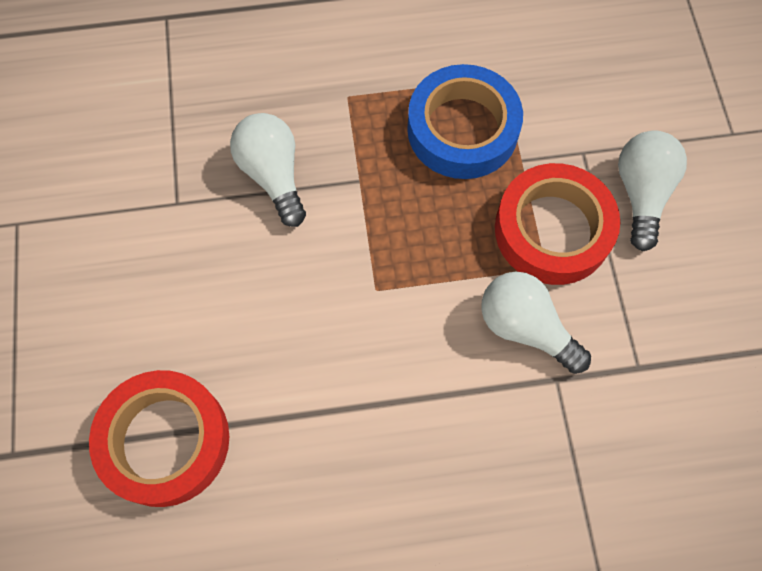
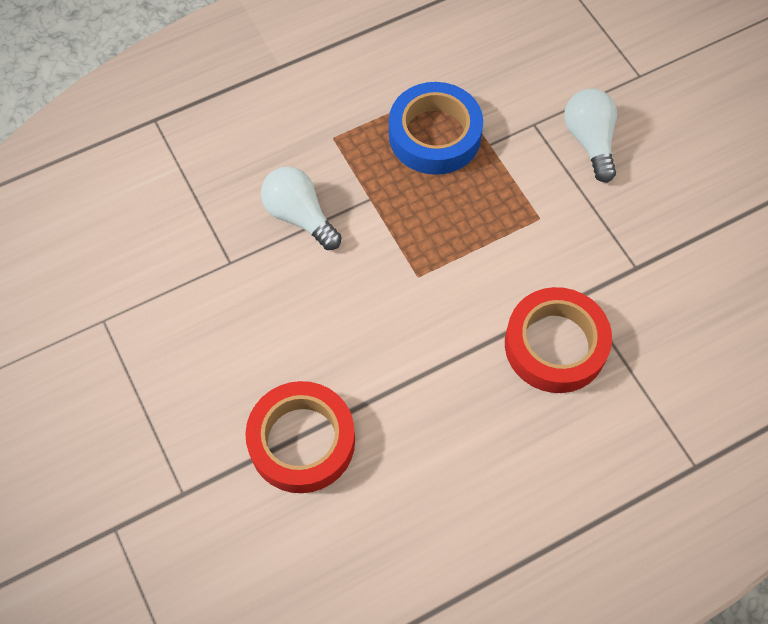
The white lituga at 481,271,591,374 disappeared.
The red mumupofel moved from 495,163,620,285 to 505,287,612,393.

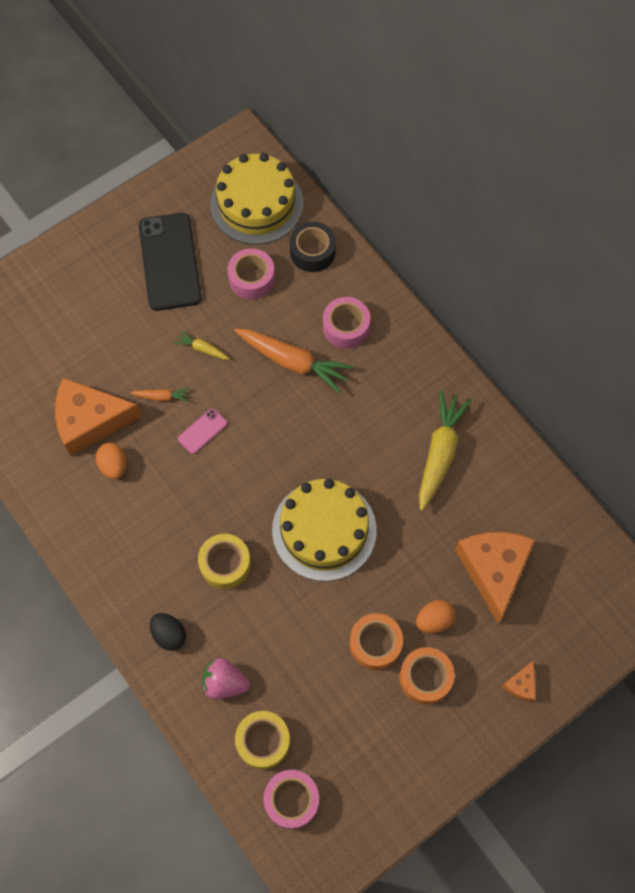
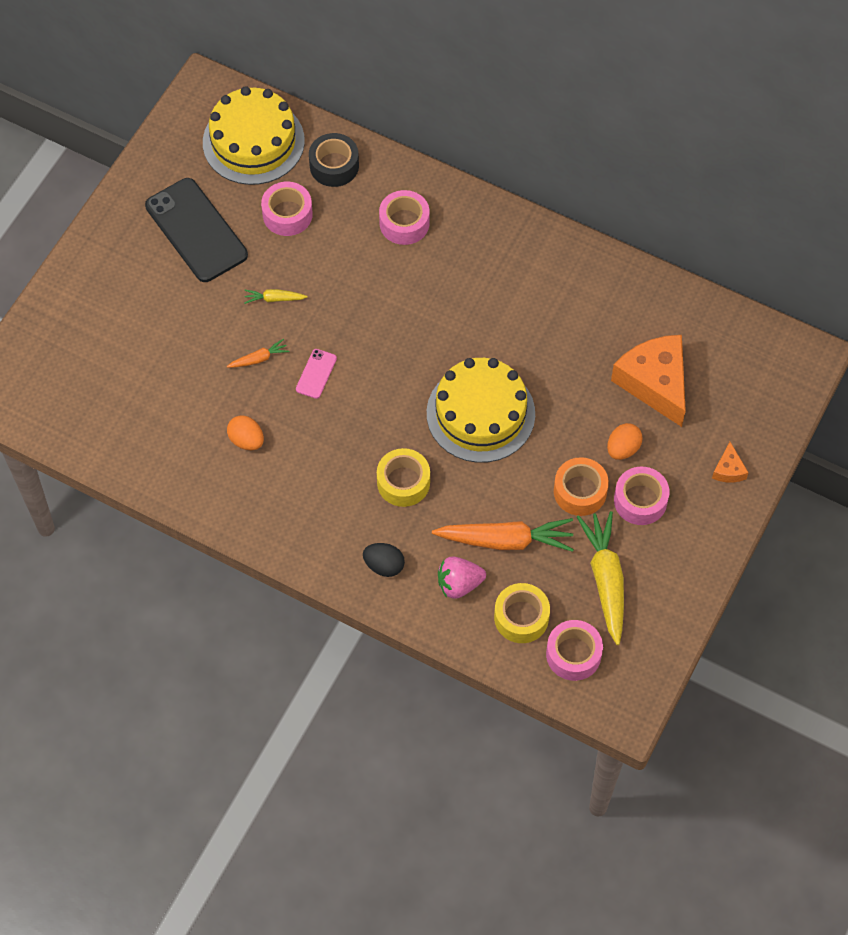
The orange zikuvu at 55,378,142,456 disappeared.
The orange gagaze moved from 234,329,353,393 to 432,518,574,552.
The orange mumupofel at 399,647,455,705 became the pink mumupofel at 614,467,670,525.
The yellow gagaze moved from 419,391,472,511 to 577,511,624,645.

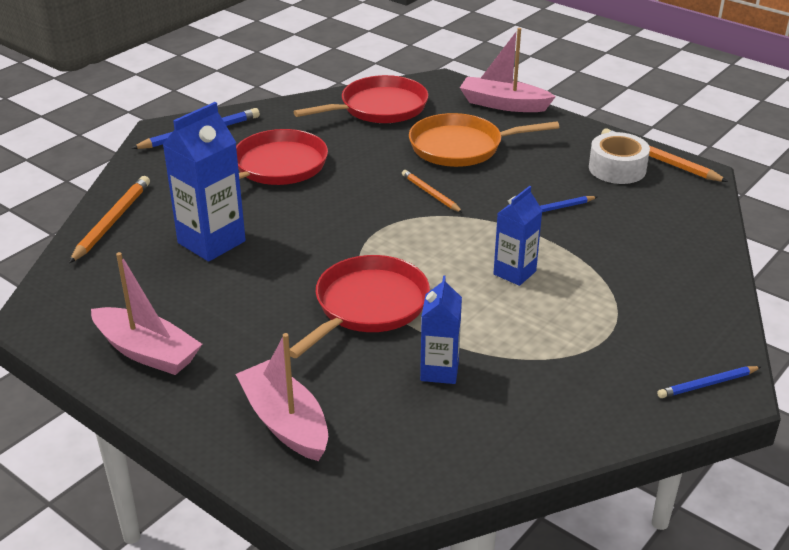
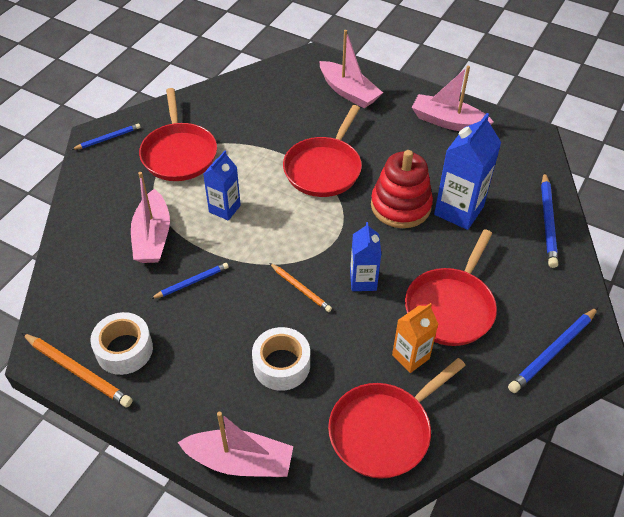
The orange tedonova at 69,176,150,263 became the blue tedonova at 541,172,558,268.
The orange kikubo at 409,113,559,167 was replaced by the white mumupofel at 252,327,310,391.
The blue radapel moved from 420,275,462,384 to 350,222,381,291.
The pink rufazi at 131,172,170,263 appeared.
The red kikubo at 139,88,217,181 appeared.
The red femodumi at 371,150,433,228 appeared.
The orange radapel at 392,303,438,373 appeared.

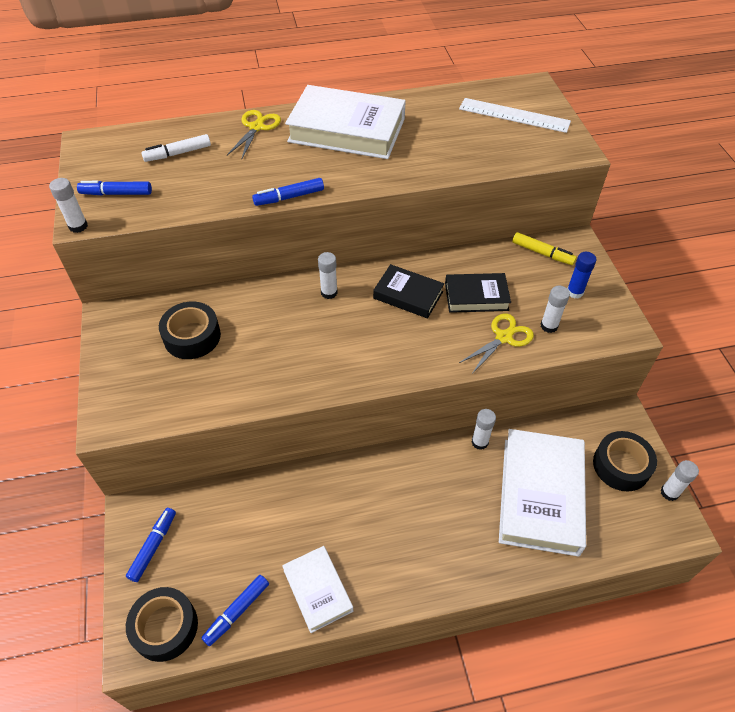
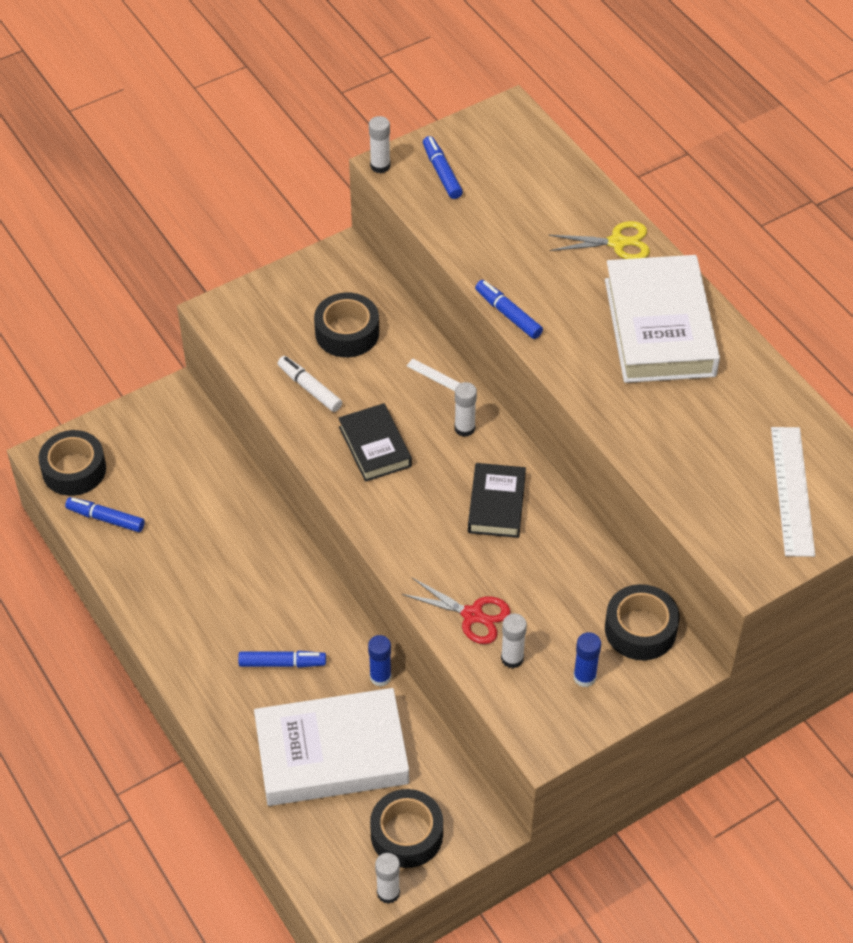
The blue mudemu moved from 126,508,176,582 to 238,651,326,668.
The white mudemu moved from 141,134,211,162 to 278,356,342,412.
The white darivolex at 282,546,353,633 disappeared.
The black darivolex moved from 445,273,511,313 to 338,403,412,482.
The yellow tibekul at 459,313,534,374 became the red tibekul at 402,578,510,644.
The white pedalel at 472,409,496,450 became the blue pedalel at 368,635,392,687.
The yellow mudemu at 512,232,577,265 was replaced by the black mumupofel at 605,584,679,660.
The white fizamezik at 406,359,460,391 appeared.

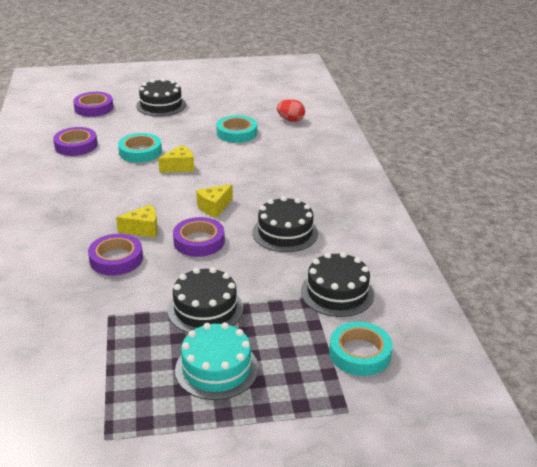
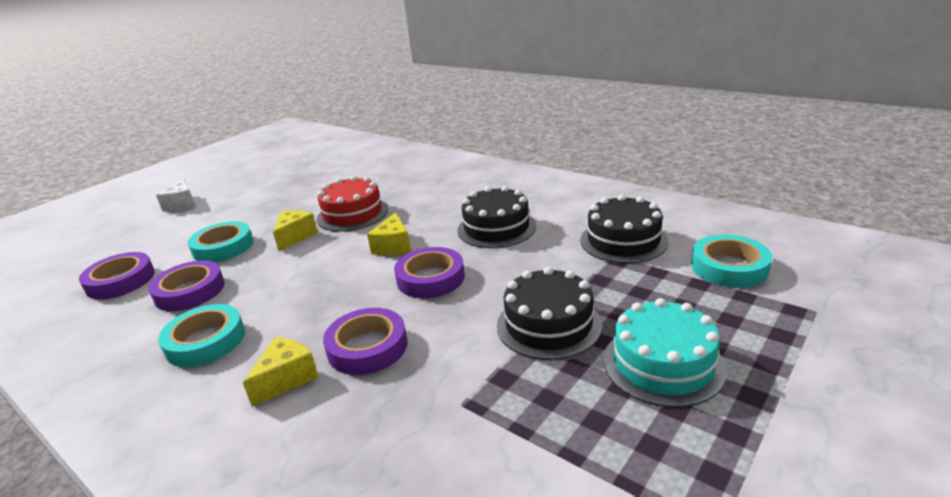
The purple mumupofel moved from 73,92,113,117 to 148,261,225,311.
The yellow zikuvu moved from 116,204,158,238 to 243,337,319,407.
The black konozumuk at 136,78,186,117 was replaced by the white zikuvu at 156,178,196,212.
The turquoise mumupofel moved from 216,115,257,143 to 158,304,245,367.
The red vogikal at 277,99,305,122 disappeared.
The red konozumuk at 316,176,389,232 appeared.

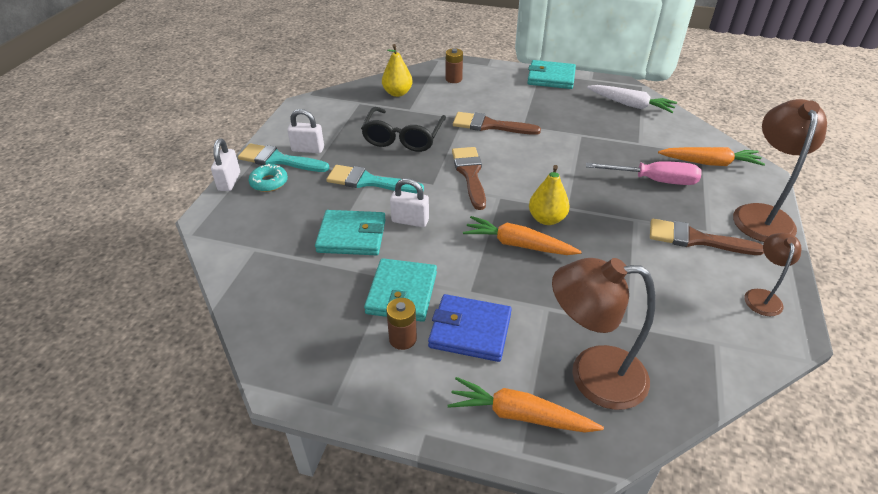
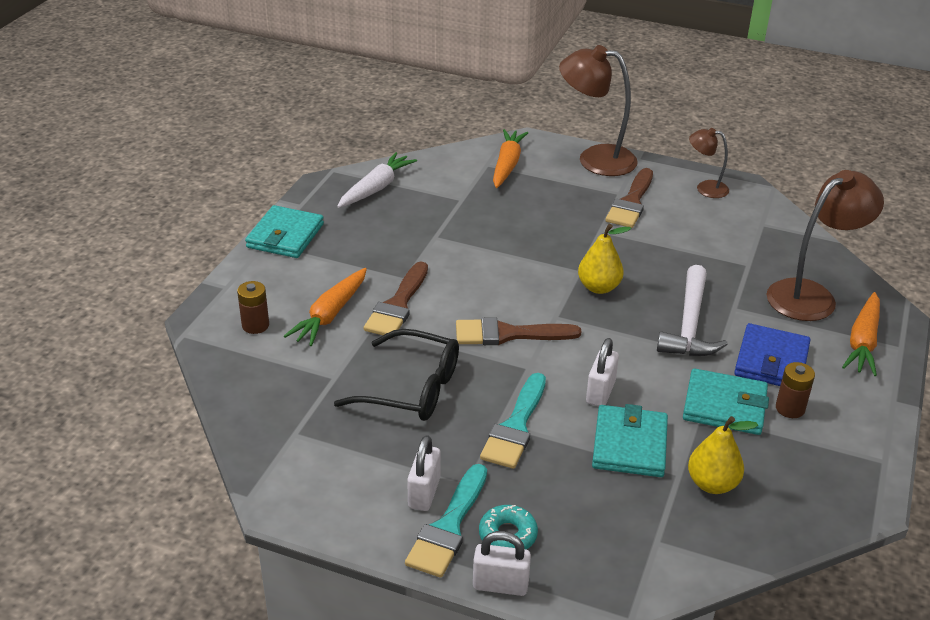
The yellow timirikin moved from 382,44,413,97 to 688,416,758,494.
The orange gagaze moved from 463,216,582,255 to 284,268,367,346.
The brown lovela at 552,258,656,410 turned 135 degrees counterclockwise.
The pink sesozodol at 586,161,701,185 disappeared.
The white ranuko at 657,265,728,356 appeared.

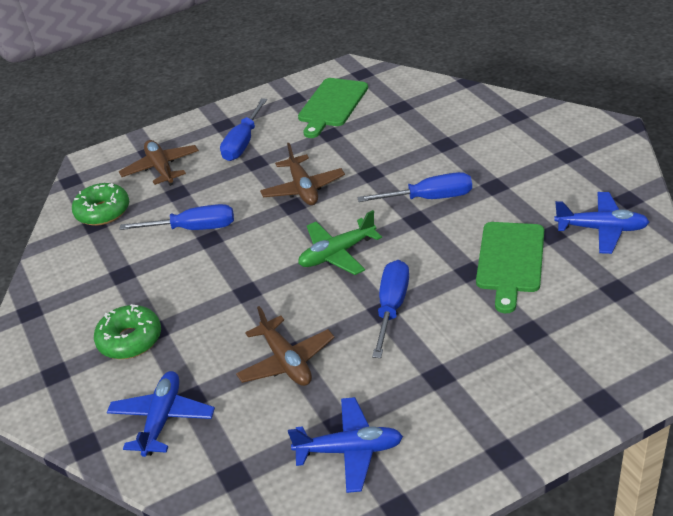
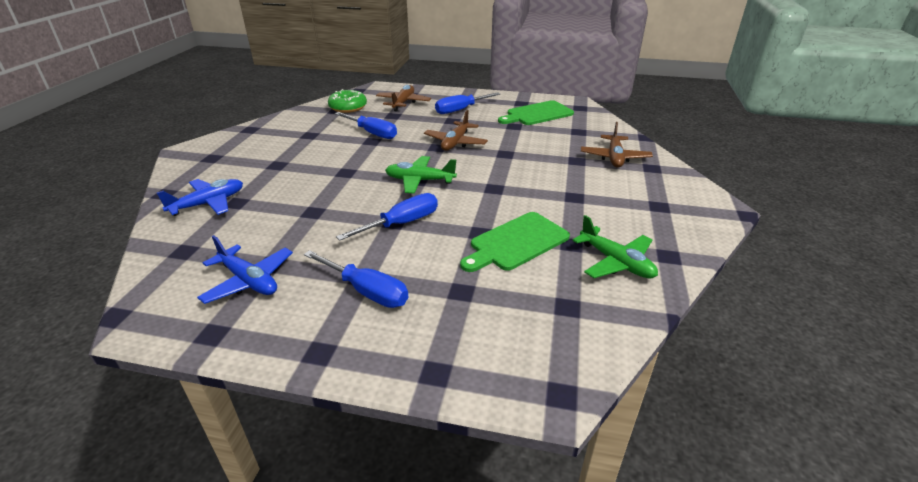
The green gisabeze at 94,304,161,359 disappeared.
The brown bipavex moved from 236,306,335,386 to 581,122,653,168.
The blue sesozodol moved from 357,172,472,202 to 304,250,408,308.
The blue bipavex at 554,192,649,254 became the green bipavex at 572,215,658,279.

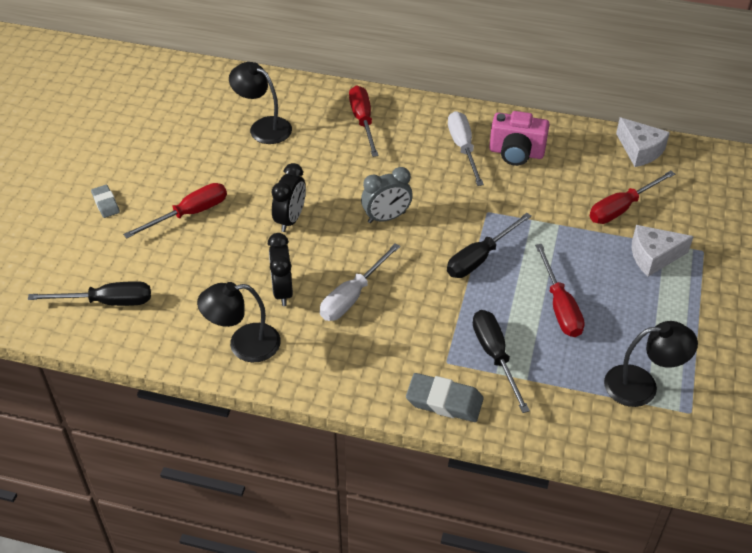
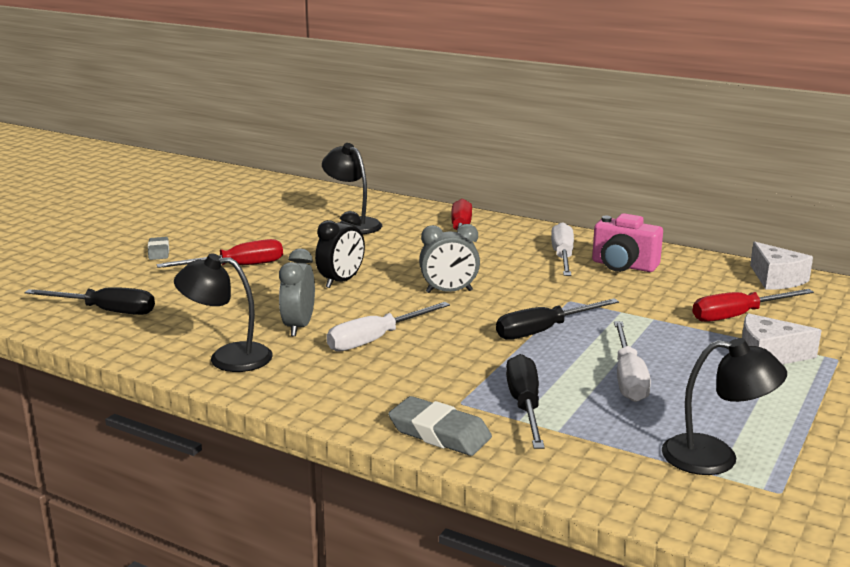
The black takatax at 268,233,293,306 became the grey takatax at 279,249,315,336.
The red sesozodol at 535,244,585,337 became the white sesozodol at 614,321,651,402.

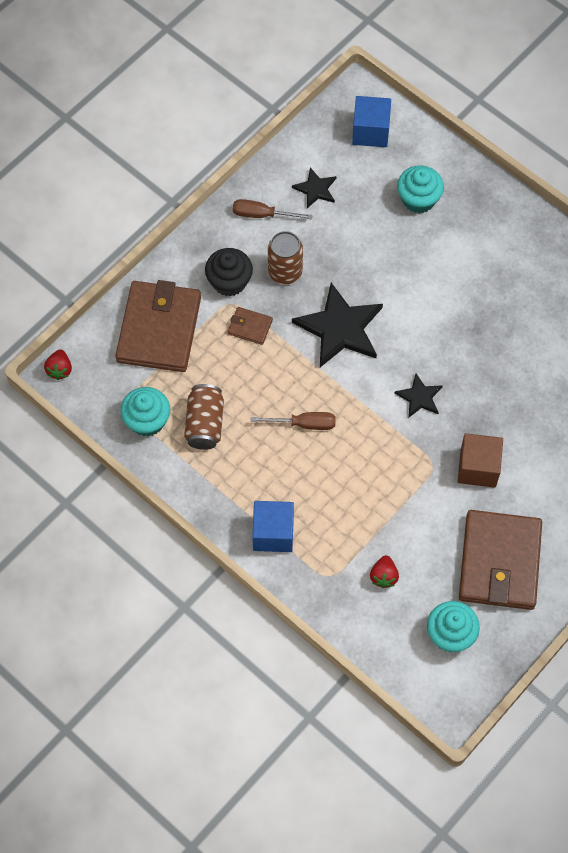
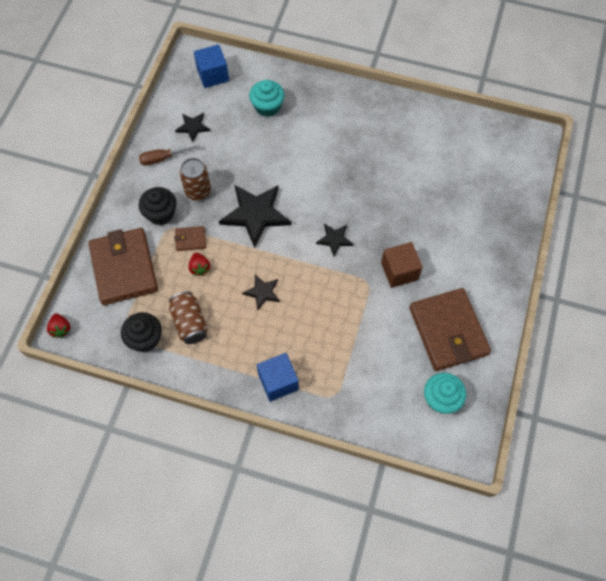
The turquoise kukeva at 120,387,170,436 became the black kukeva at 121,312,162,352.
The brown sesozodol at 251,412,336,430 was replaced by the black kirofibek at 242,275,280,310.
The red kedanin moved from 370,555,399,588 to 188,253,210,276.

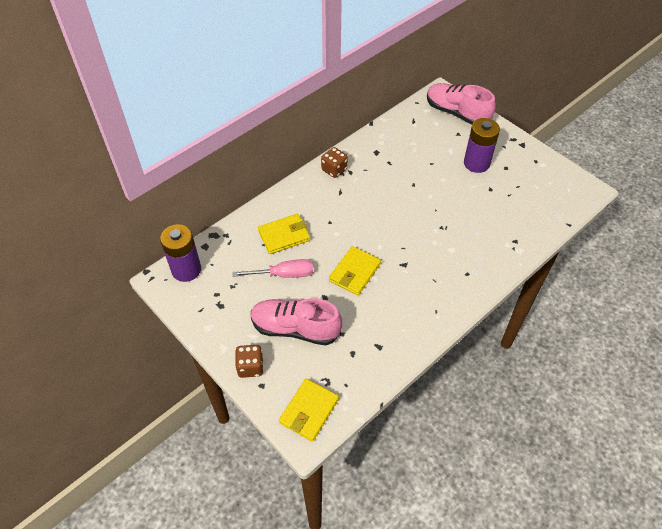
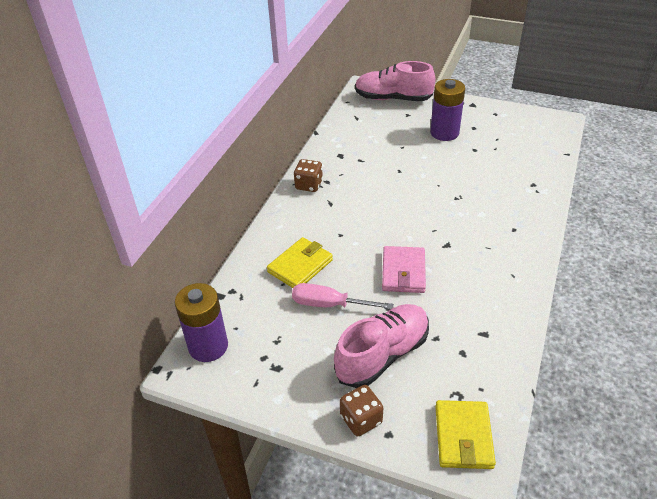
The pink sesozodol at 232,259,313,278 turned 135 degrees counterclockwise.
The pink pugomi at 251,298,342,345 turned 150 degrees clockwise.
The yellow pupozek at 329,246,381,295 became the pink pupozek at 382,246,426,293.

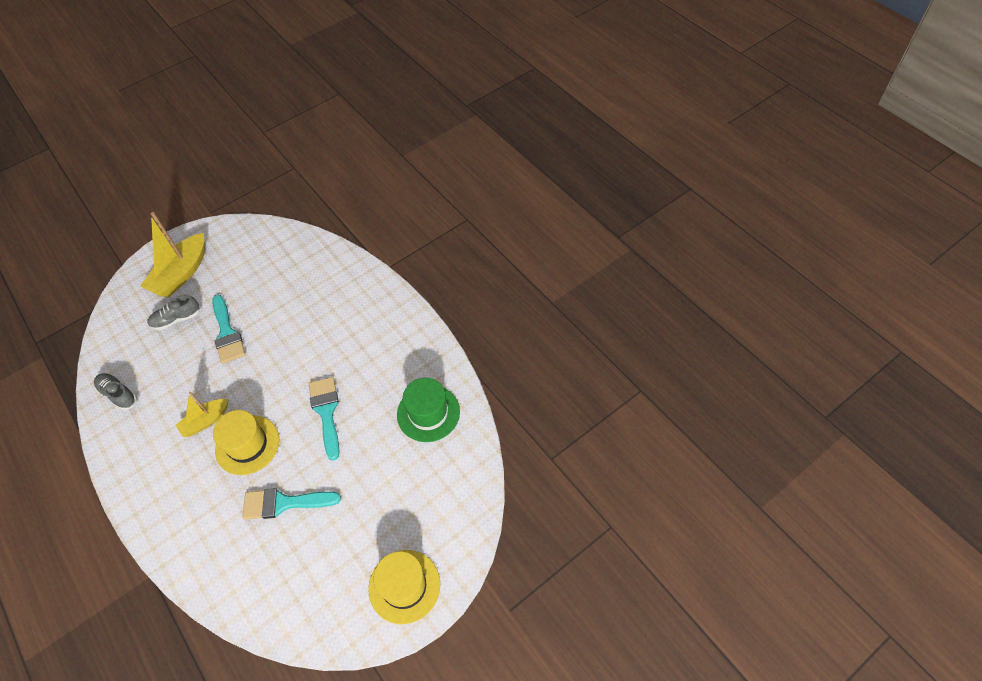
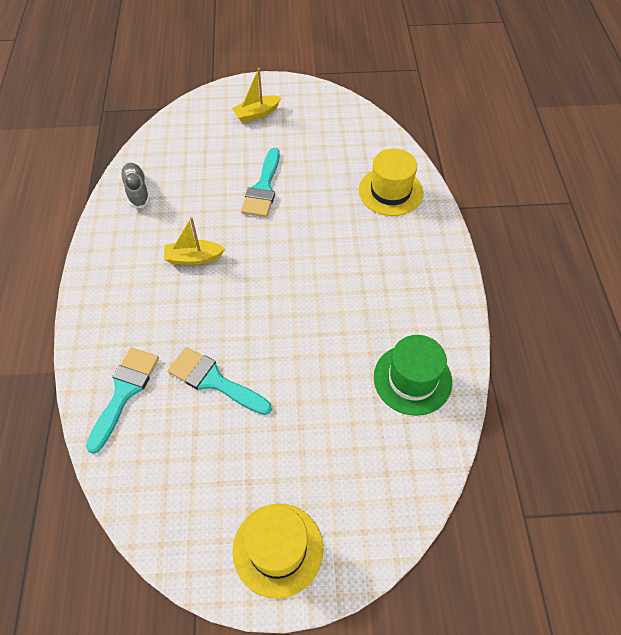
The yellow rufazi at 140,212,205,298 changed to 0.59 times the size.
The grey pugomi at 147,294,201,330 disappeared.
The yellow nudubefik moved from 213,410,279,475 to 359,149,423,216.
The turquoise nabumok moved from 309,377,339,461 to 86,347,159,454.

